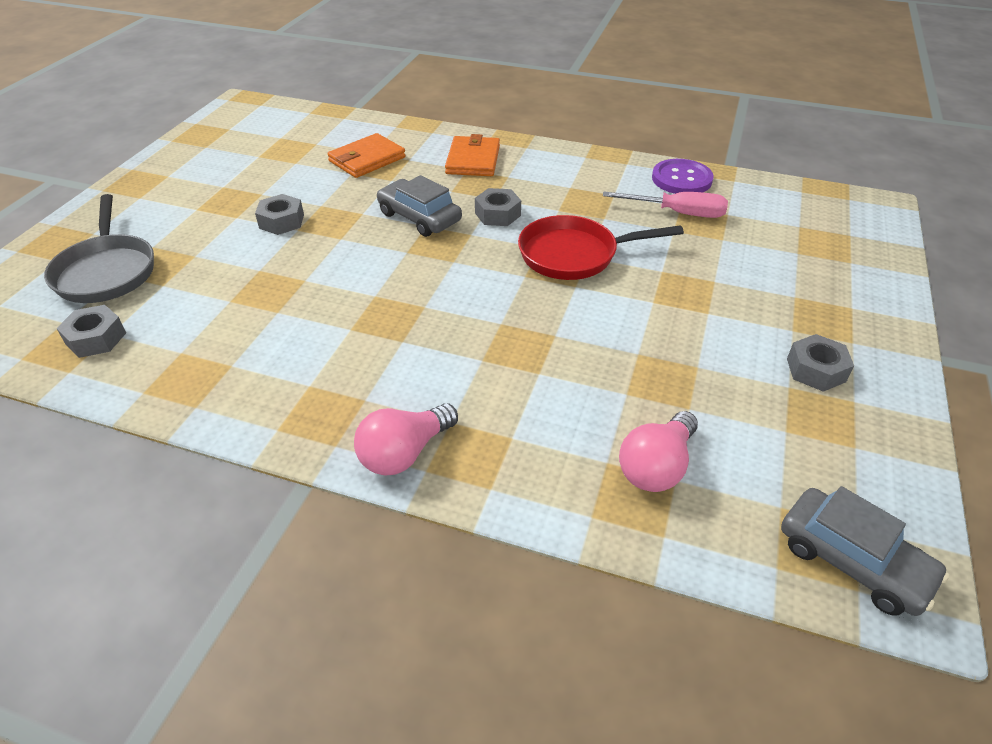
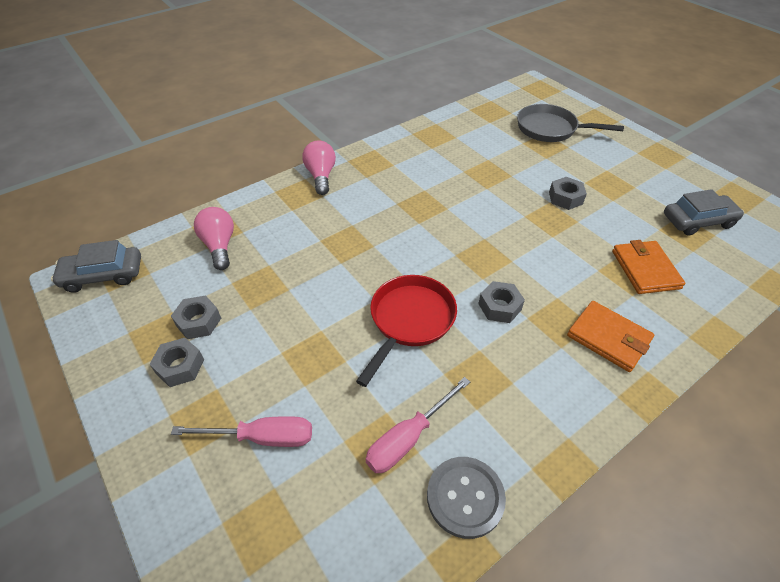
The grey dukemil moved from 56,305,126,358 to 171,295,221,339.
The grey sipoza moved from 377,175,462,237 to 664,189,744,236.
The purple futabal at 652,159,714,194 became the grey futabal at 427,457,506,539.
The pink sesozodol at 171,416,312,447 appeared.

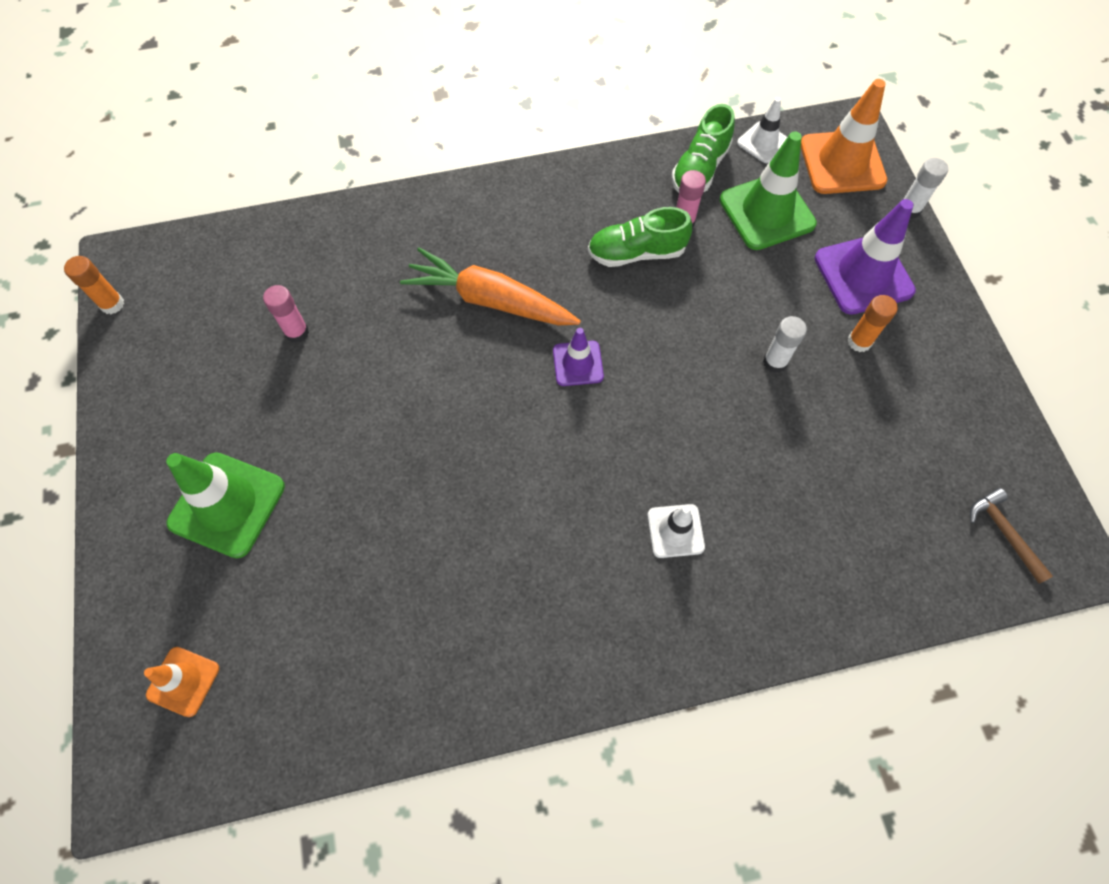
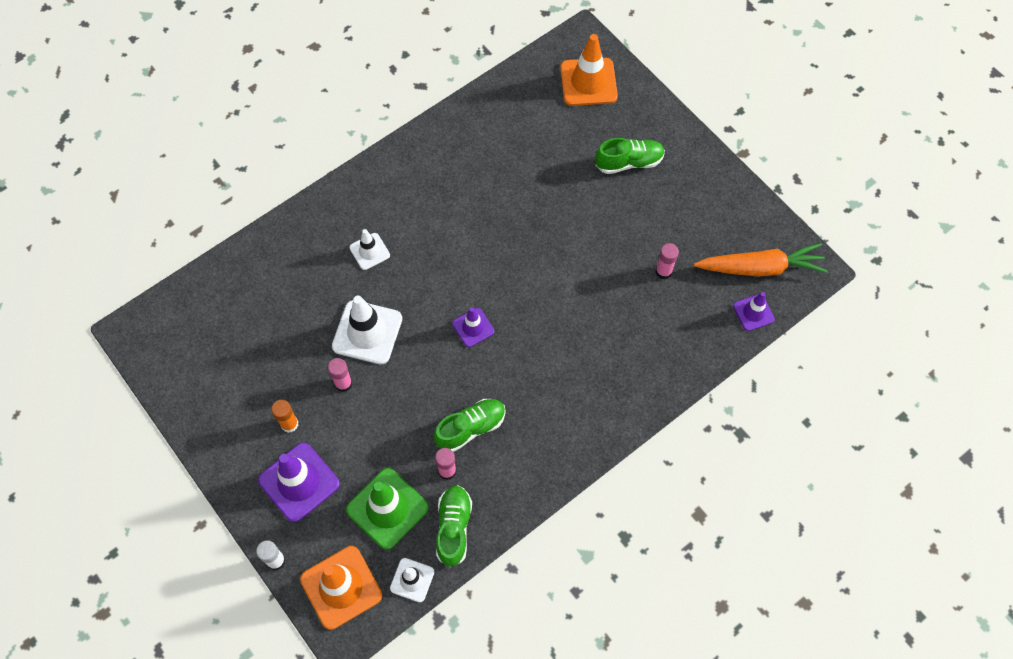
The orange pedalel at 64,256,124,314 disappeared.
The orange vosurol at 144,647,219,717 changed to 1.77 times the size.
The green vosurol at 166,452,285,558 was replaced by the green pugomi at 595,138,665,174.
The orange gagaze moved from 400,248,581,326 to 694,243,828,277.
The white pedalel at 763,316,807,373 became the pink pedalel at 328,358,353,392.
The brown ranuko at 970,488,1053,584 disappeared.
The white vosurol at 332,296,402,365 appeared.
The purple vosurol at 733,292,775,331 appeared.

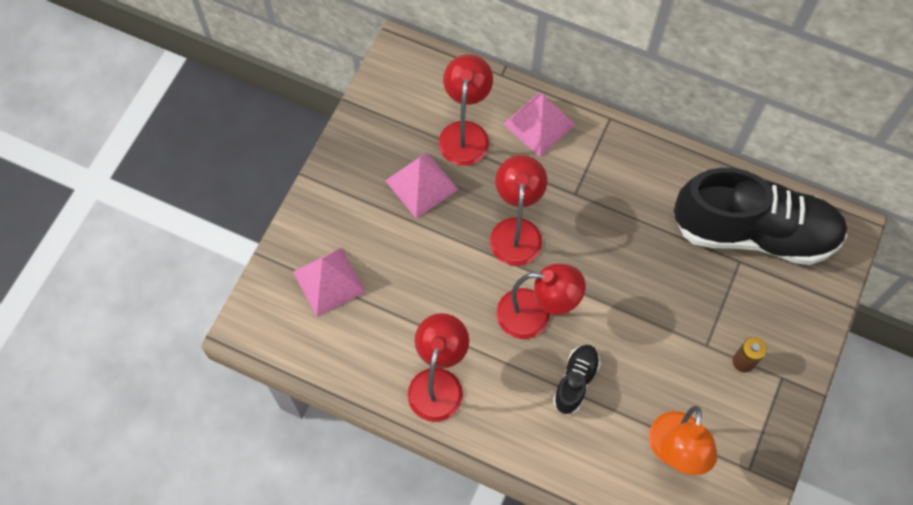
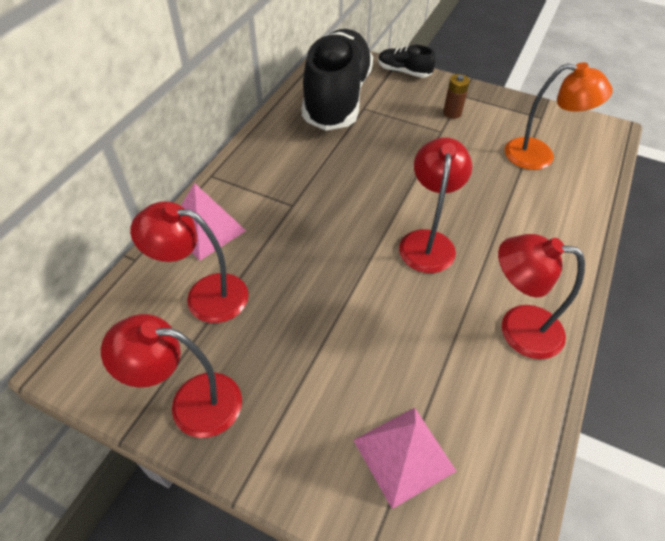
The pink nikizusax at 385,152,459,219 disappeared.
The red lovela moved from 490,155,547,266 to 101,314,242,438.
The black pugomi moved from 553,345,601,414 to 378,45,435,78.

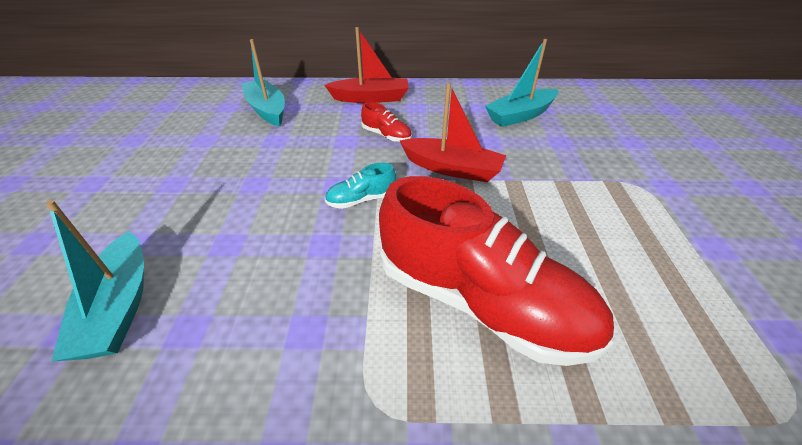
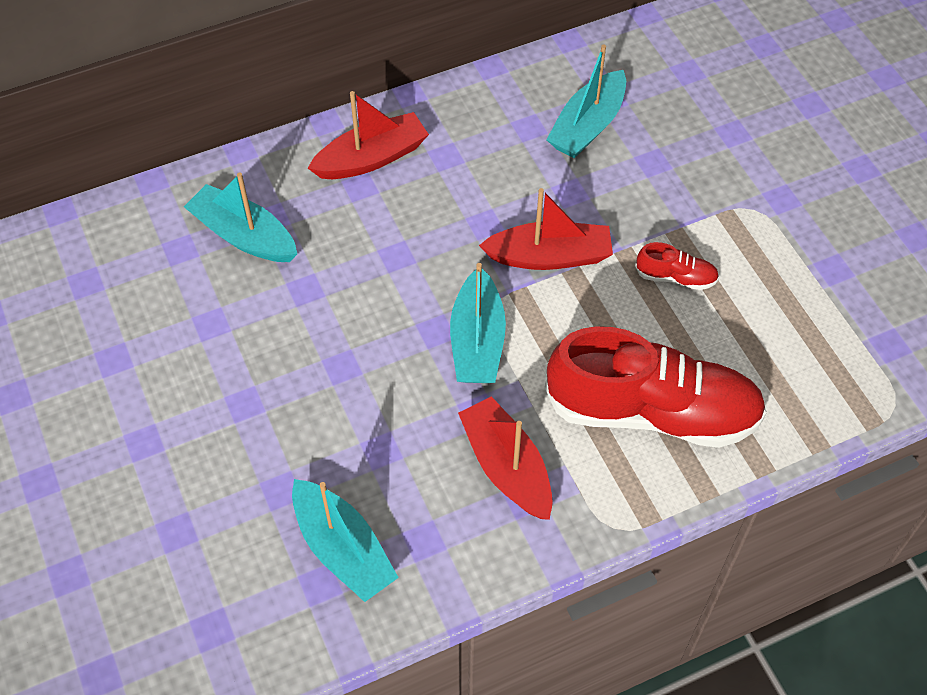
The turquoise pugomi at 325,162,396,209 was replaced by the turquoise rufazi at 450,263,506,383.
The red pugomi moved from 361,102,412,142 to 635,242,719,290.
The red rufazi at 458,396,553,520 appeared.

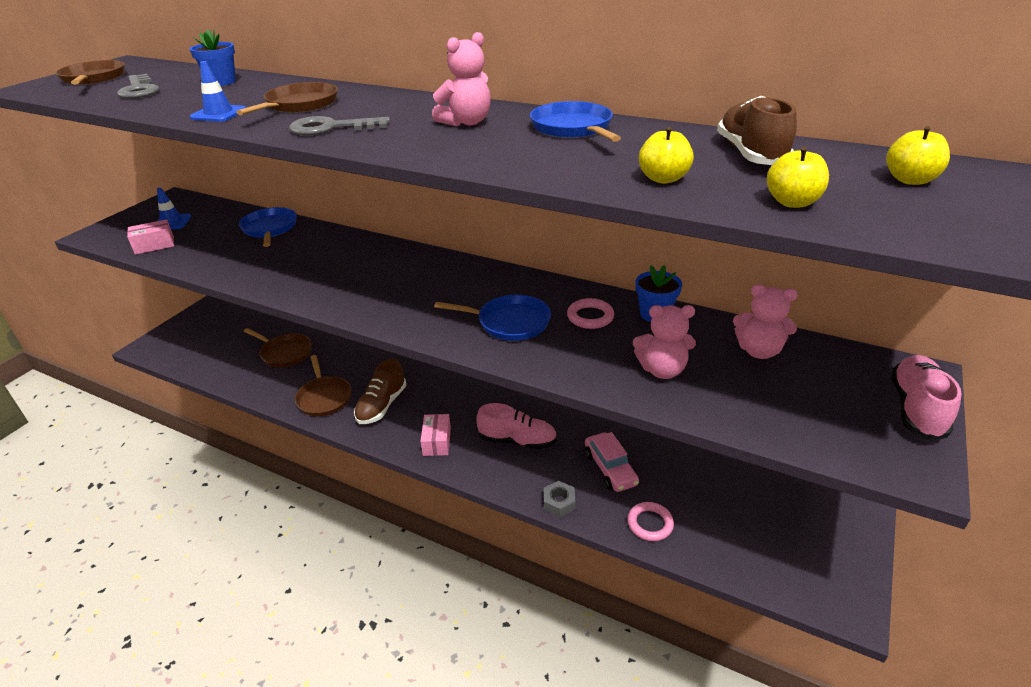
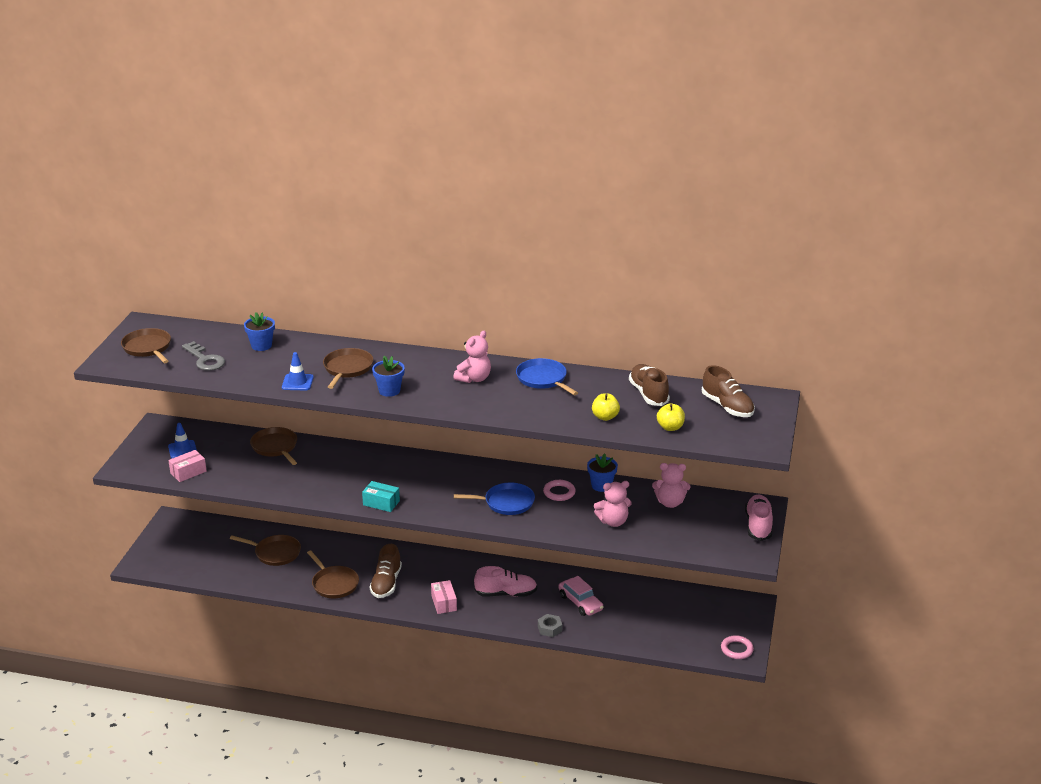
The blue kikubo at 239,207,297,247 became the brown kikubo at 250,427,297,465.
The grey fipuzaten at 289,116,390,136 was replaced by the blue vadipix at 372,356,405,397.
The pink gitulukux moved from 627,502,674,541 to 721,635,754,659.
The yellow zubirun at 886,126,950,185 was replaced by the brown pugomi at 702,365,755,417.
The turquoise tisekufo at 362,481,400,512 appeared.

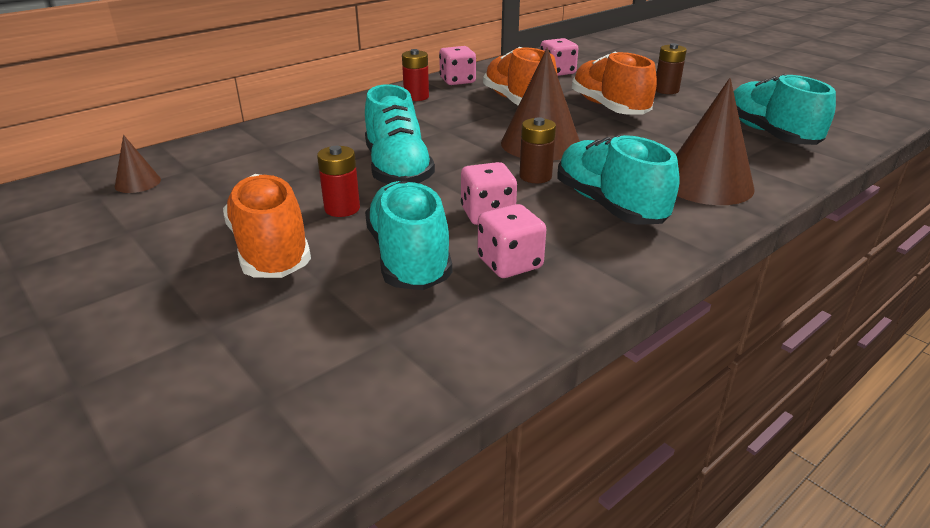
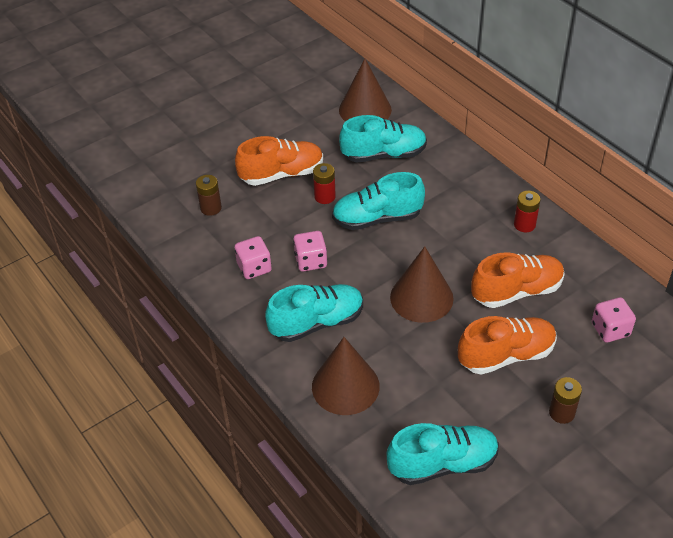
The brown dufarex at 115,135,161,193 changed to 2.08 times the size.
The turquoise pugomi moved from 365,181,452,290 to 339,115,427,163.
The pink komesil at 439,46,476,85 disappeared.
The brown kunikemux moved from 519,117,556,183 to 196,175,222,216.

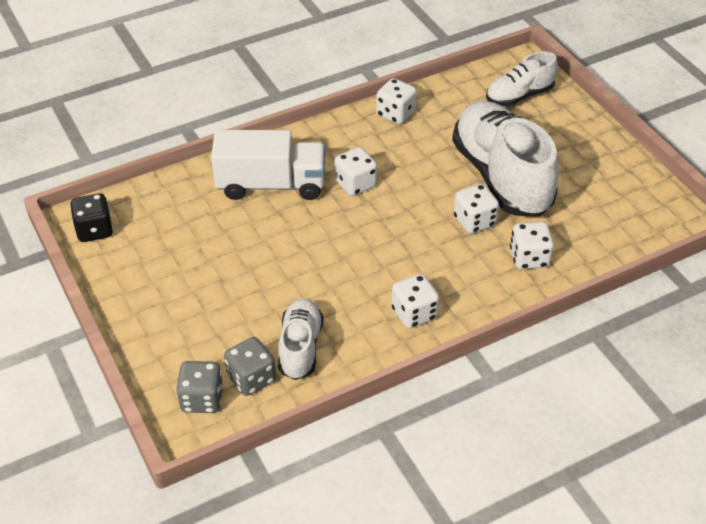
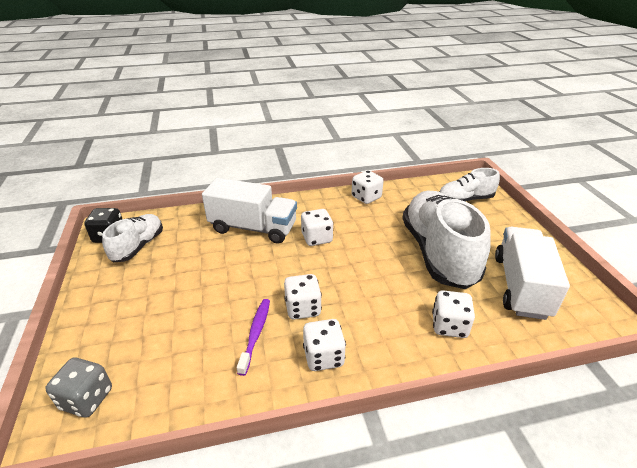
The grey komesil at 224,337,276,396 disappeared.
The white pugomi moved from 278,298,324,380 to 102,214,163,262.
The white komesil moved from 454,184,499,234 to 284,274,322,320.
The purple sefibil at 237,299,270,376 appeared.
The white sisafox at 495,227,570,320 appeared.

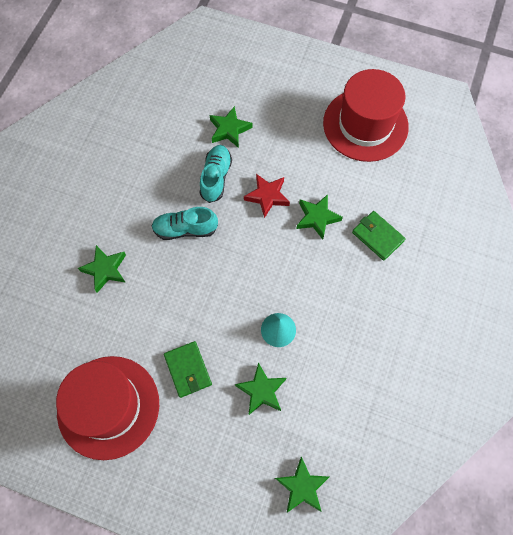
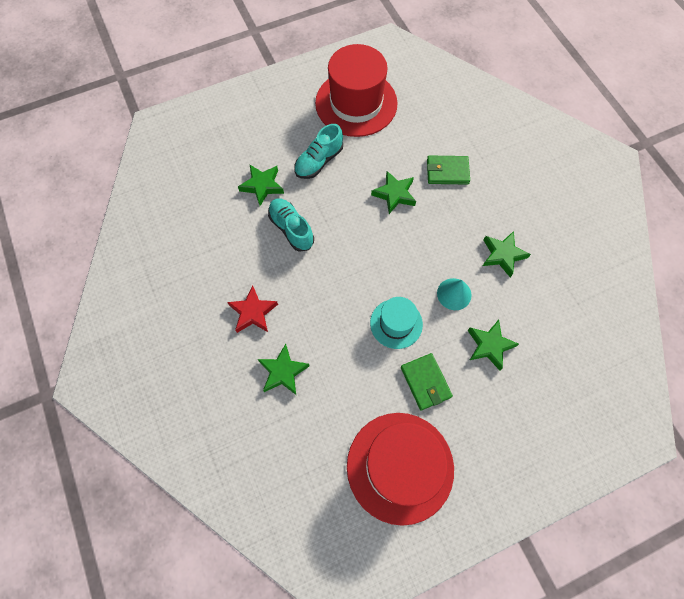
The turquoise pugomi moved from 151,207,218,240 to 294,124,343,179.
The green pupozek at 164,341,212,398 turned 45 degrees clockwise.
The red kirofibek moved from 244,174,290,218 to 227,286,278,333.
The green kirofibek moved from 275,456,329,512 to 483,231,531,277.
The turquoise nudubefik at 370,297,423,349 appeared.

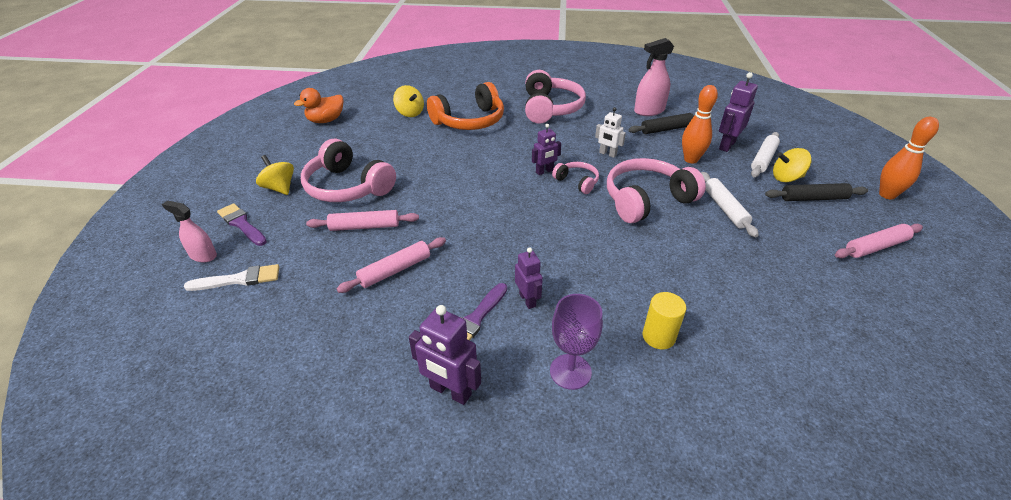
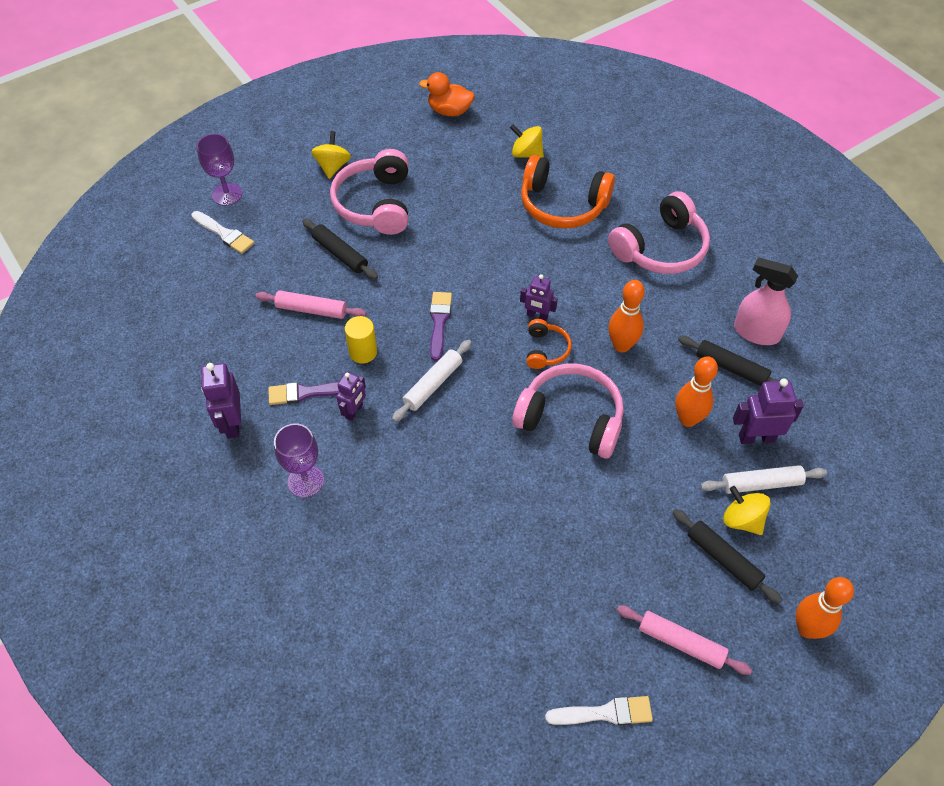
The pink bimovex at 162,201,217,262 was replaced by the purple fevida at 197,134,242,206.
The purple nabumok moved from 217,203,267,246 to 430,292,452,361.
The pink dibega at 306,210,419,231 became the black dibega at 302,219,378,280.
The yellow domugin at 393,85,424,117 turned 105 degrees clockwise.
The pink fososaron at 552,162,599,194 became the orange fososaron at 526,319,572,369.
The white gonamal at 595,107,626,158 was replaced by the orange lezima at 608,280,645,352.
The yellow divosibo moved from 643,292,686,349 to 345,316,377,363.
The white dibega moved from 701,172,759,237 to 392,340,472,422.
The white nabumok at 545,696,653,726 appeared.

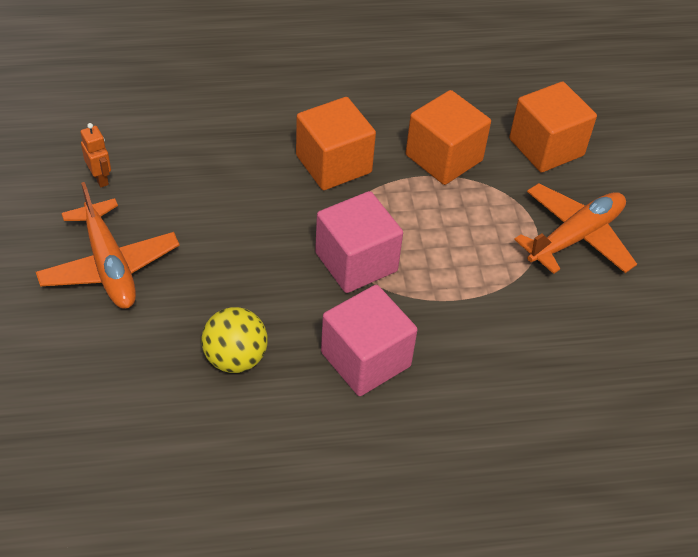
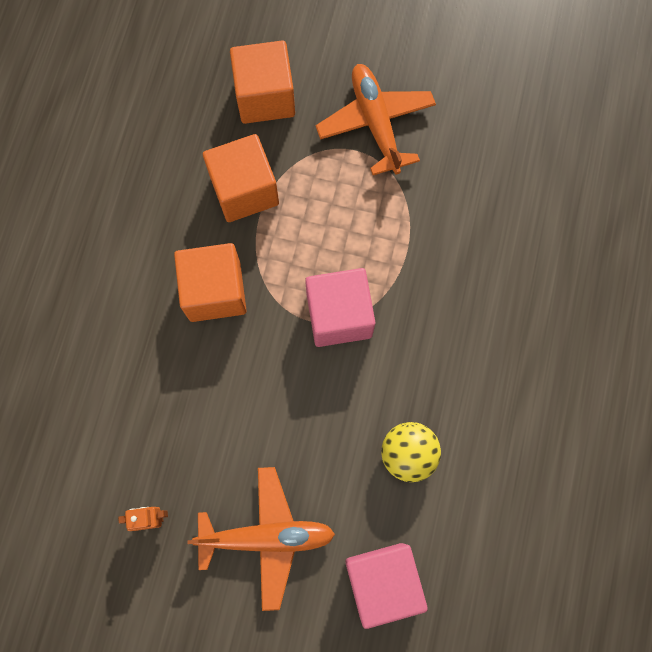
The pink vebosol moved from 321,285,418,396 to 345,543,428,629.

